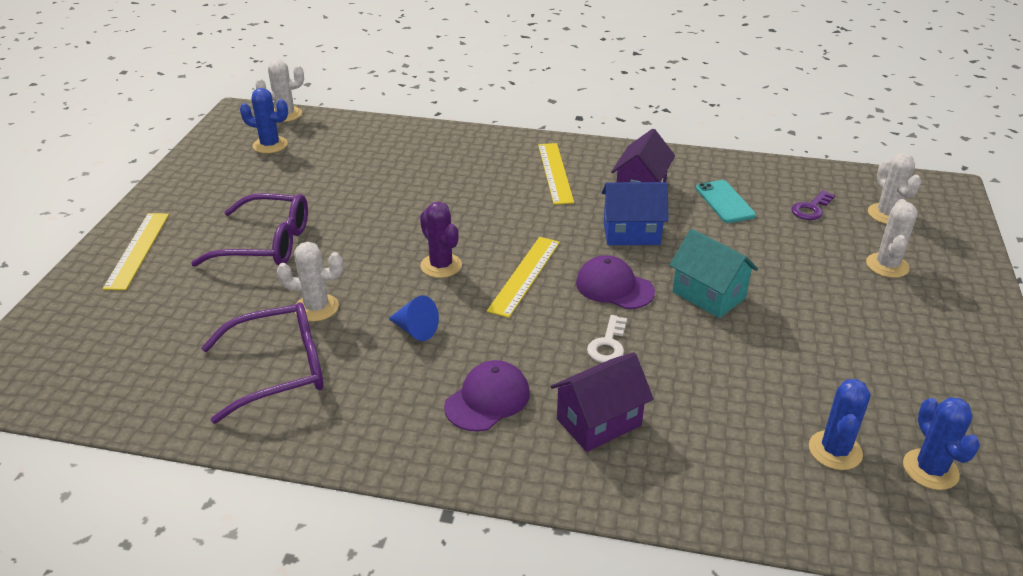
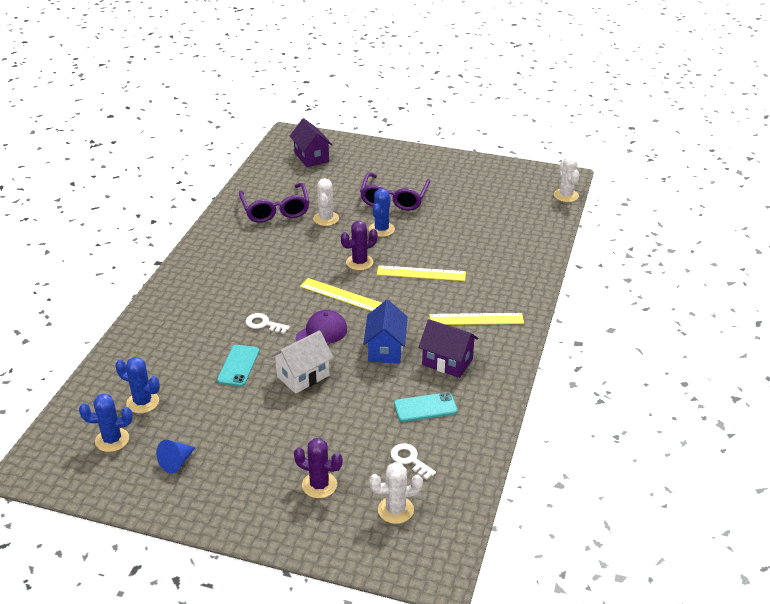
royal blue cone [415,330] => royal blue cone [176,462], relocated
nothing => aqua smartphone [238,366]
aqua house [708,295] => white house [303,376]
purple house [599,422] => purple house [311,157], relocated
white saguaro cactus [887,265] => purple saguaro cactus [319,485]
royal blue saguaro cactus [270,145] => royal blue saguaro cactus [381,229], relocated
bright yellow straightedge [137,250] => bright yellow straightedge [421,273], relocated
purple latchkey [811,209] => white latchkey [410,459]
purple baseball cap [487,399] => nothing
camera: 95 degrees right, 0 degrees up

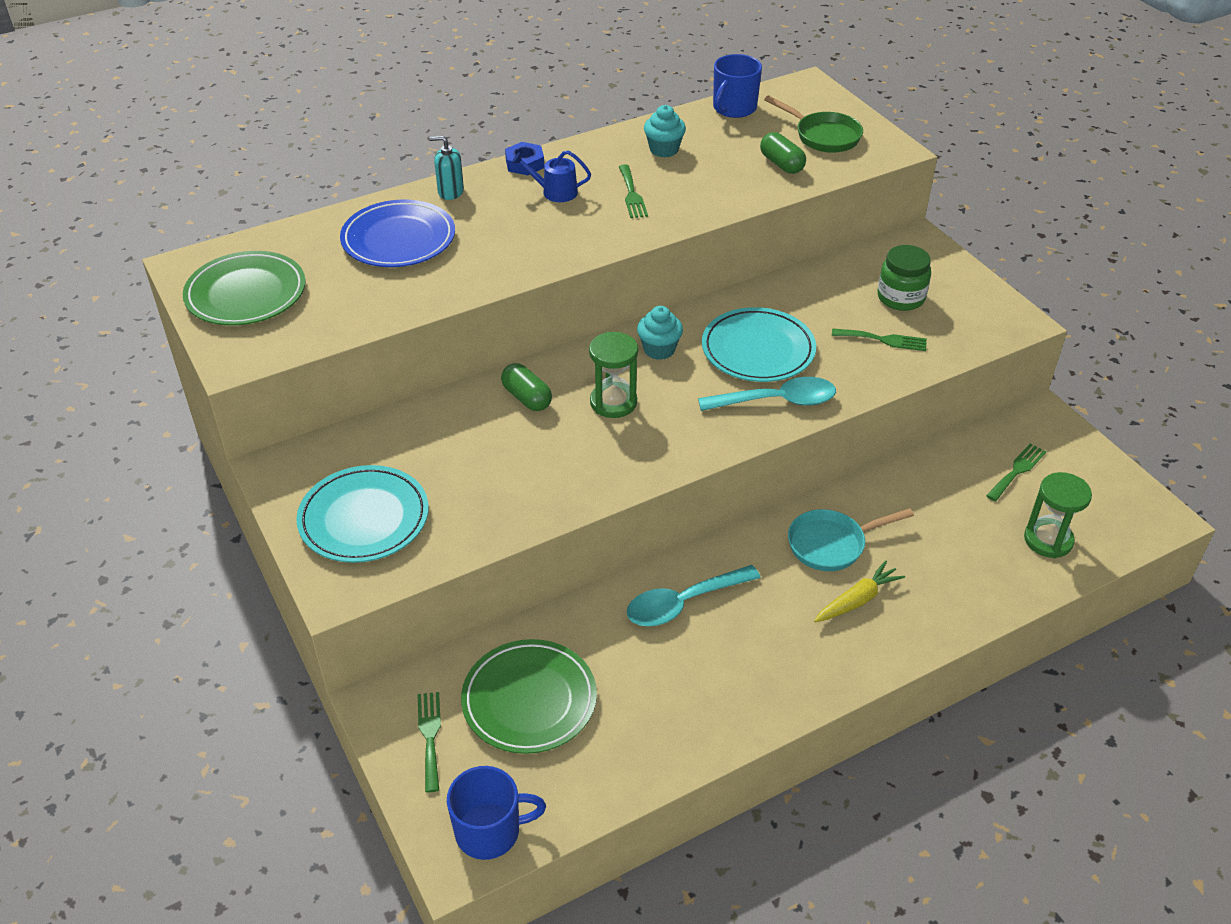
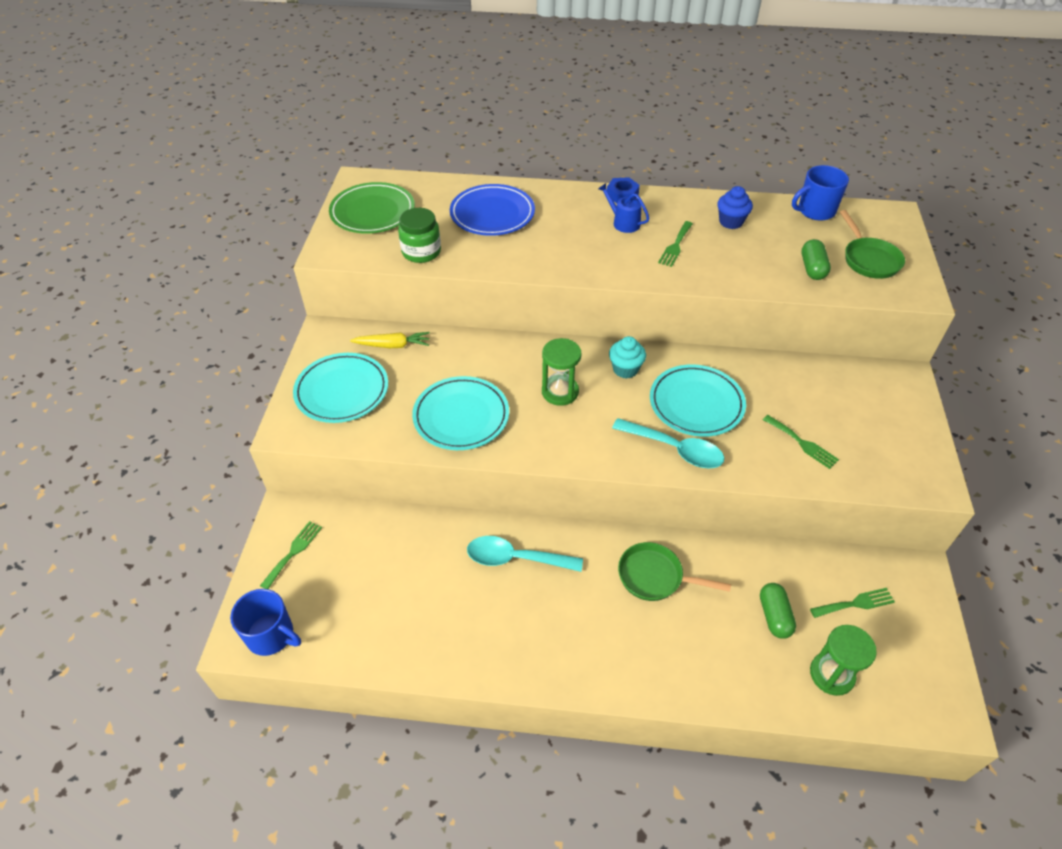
bright yellow toy carrot [857,600] => bright yellow toy carrot [393,345], relocated
green preserve jar [900,298] => green preserve jar [421,252], relocated
nothing => aqua plate [461,416]
aqua skillet [831,544] => green skillet [655,577]
aqua muffin [664,150] => royal blue muffin [731,222]
green pill [527,398] => green pill [774,616], relocated
aqua soap pump [450,192] => nothing
green plate [529,700] => nothing
camera: 35 degrees right, 5 degrees up

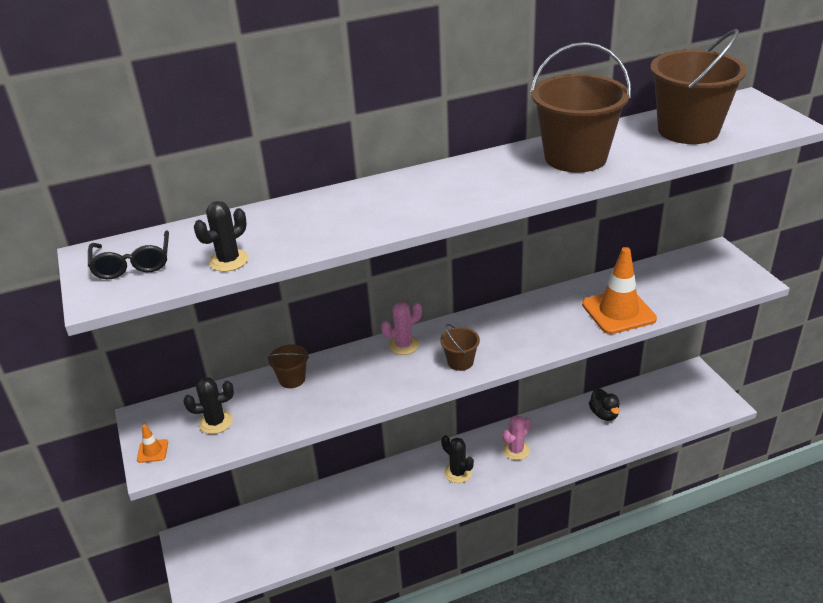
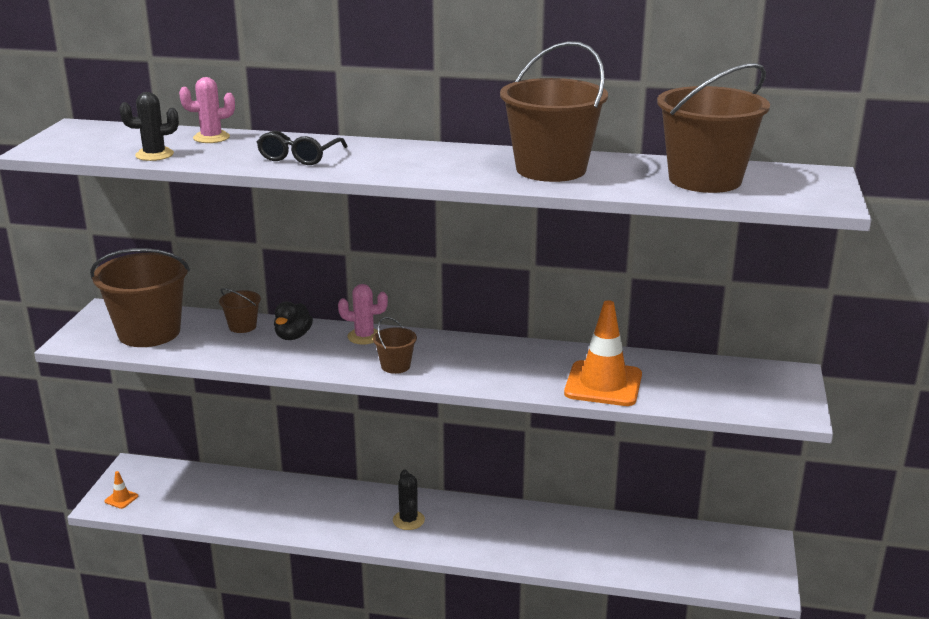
black saguaro cactus [215,422] => brown sand bucket [149,332]
orange road cone [152,451] => orange road cone [121,499], relocated
pink saguaro cactus [516,450] => pink saguaro cactus [211,138], relocated
black spectacles [132,264] => black spectacles [299,157], relocated
black duck [604,414] => black duck [293,336], relocated
camera: 30 degrees right, 10 degrees down

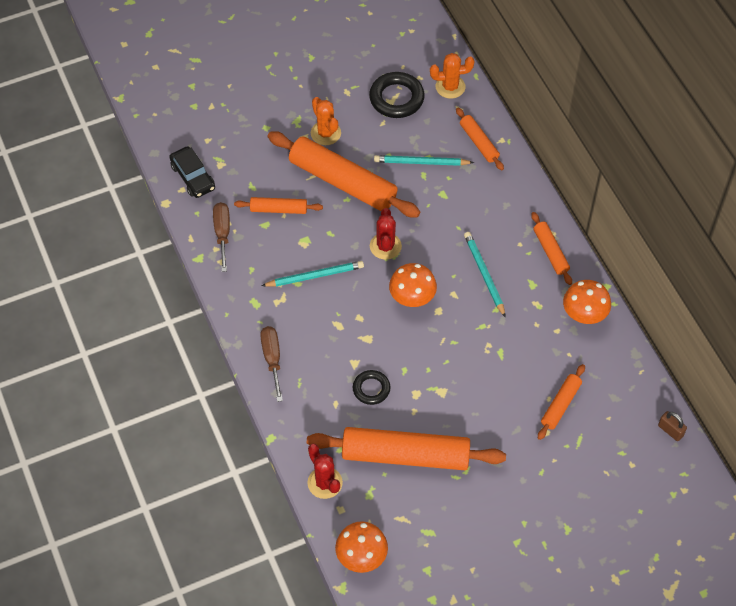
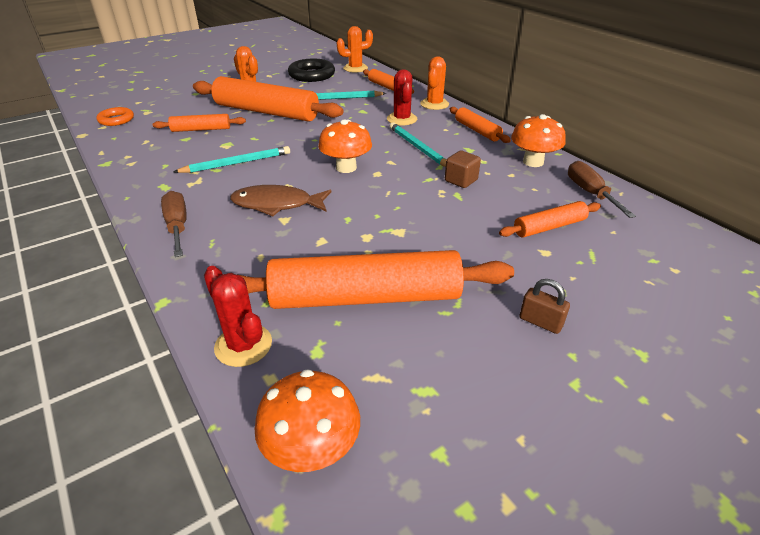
black toy car [193,177] => orange hoop [116,120]
nothing => brown fish figure [276,204]
crimson saguaro cactus [385,246] => crimson saguaro cactus [402,119], relocated
nothing => orange saguaro cactus [434,104]
nothing => brown cube [461,180]
orange dough roller [560,405] => orange dough roller [549,227], 45 degrees clockwise
brown small lock [670,430] => brown small lock [540,322], relocated
brown flat screwdriver [222,233] => brown flat screwdriver [590,193], relocated
black hoop [371,389] => nothing
camera: 10 degrees left, 20 degrees down

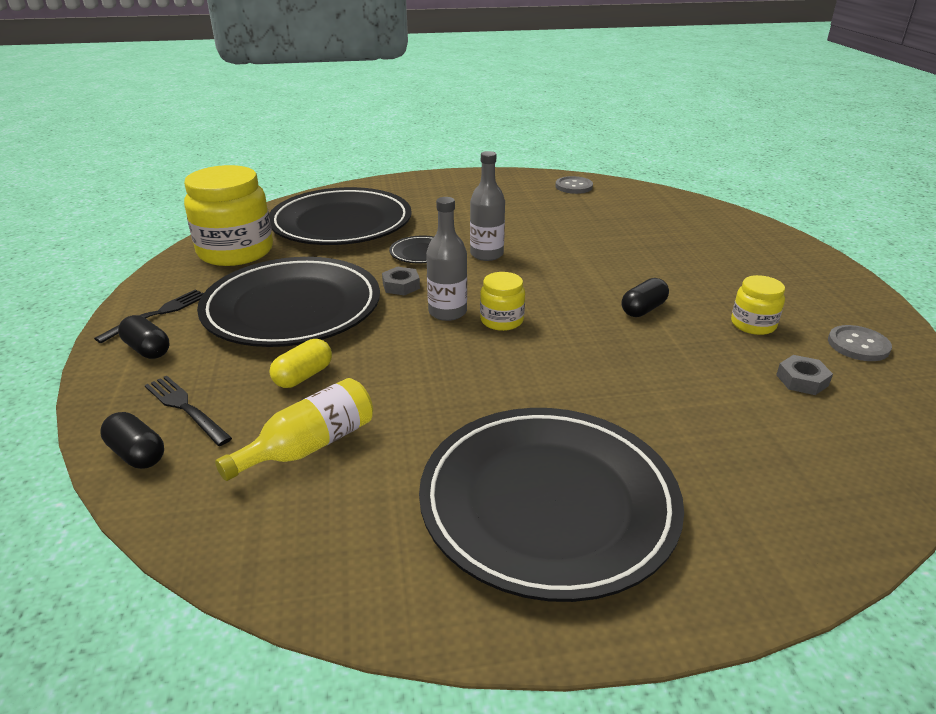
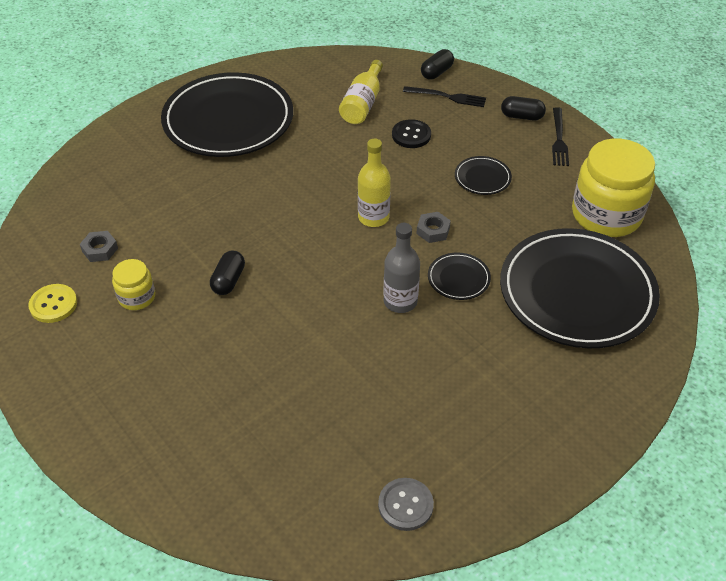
grey shirt button [858,345] => bright yellow shirt button [53,304]
grey flask [447,312] => bright yellow flask [373,217]
bright yellow pill [303,376] => black shirt button [411,135]
black pill [137,454] => black pill [436,72], 60 degrees counterclockwise
black plate [292,308] => black plate [482,178], x0.41
bright yellow preserve jar [501,320] => nothing
camera: 150 degrees right, 15 degrees up

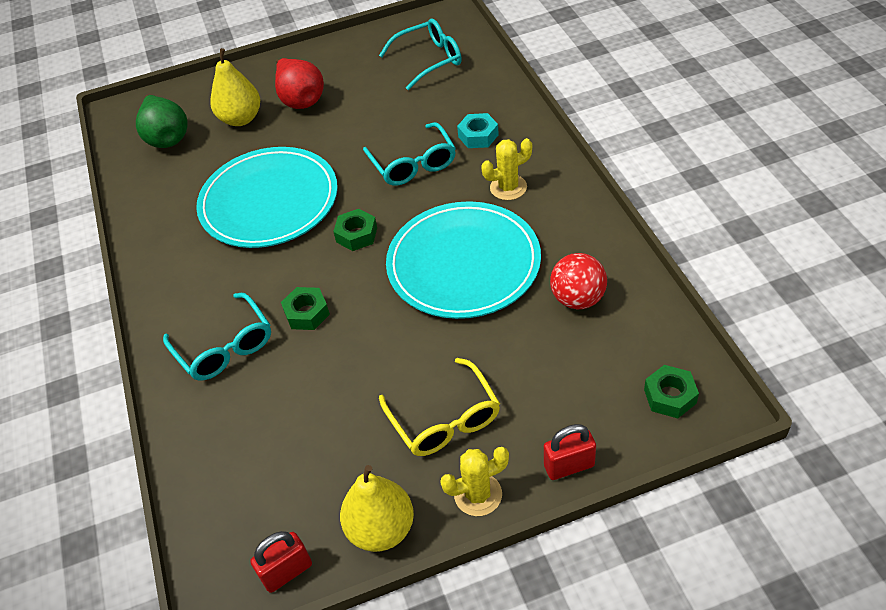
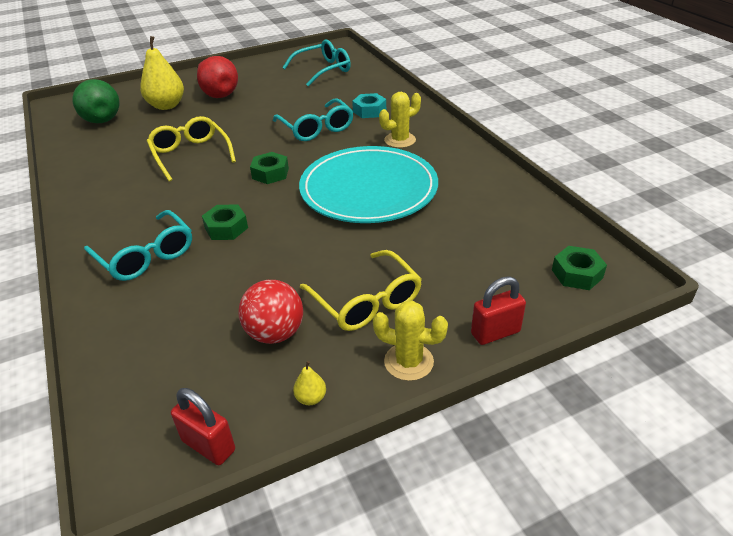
aqua plate [269,201] => bright yellow spectacles [190,155]
crimson small lock [287,572] => crimson small lock [208,446], 75 degrees clockwise
crimson play ball [577,299] => crimson play ball [275,333], relocated
bright yellow toy pear [381,529] => bright yellow toy pear [311,398], x0.42
bright yellow saguaro cactus [478,494] => bright yellow saguaro cactus [408,362], 45 degrees clockwise
camera: 10 degrees left, 10 degrees down

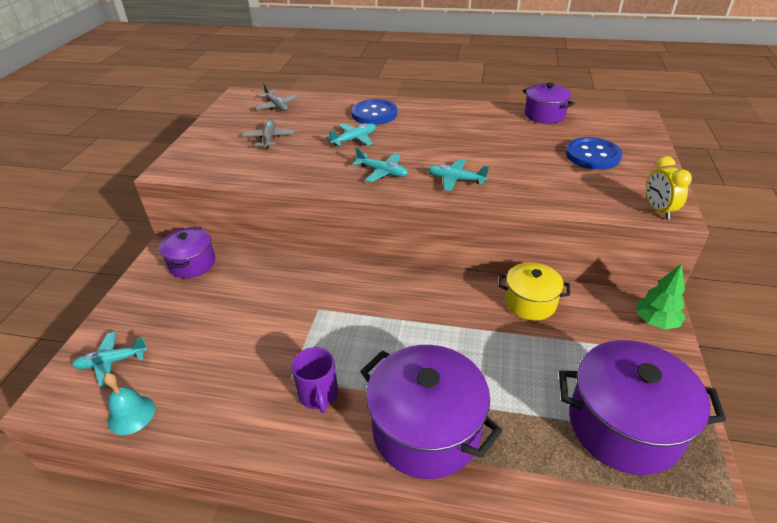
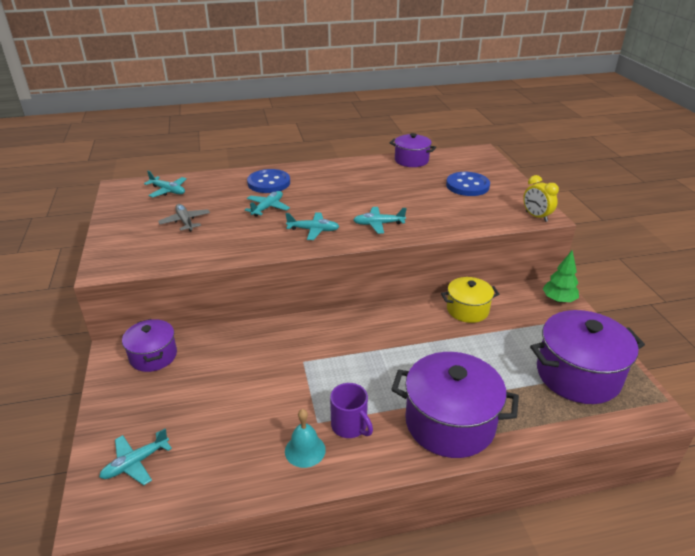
grey toy plane [277,106] => aqua toy plane [168,191]
aqua hand bell [131,414] => aqua hand bell [305,450], relocated
camera: 25 degrees left, 5 degrees down

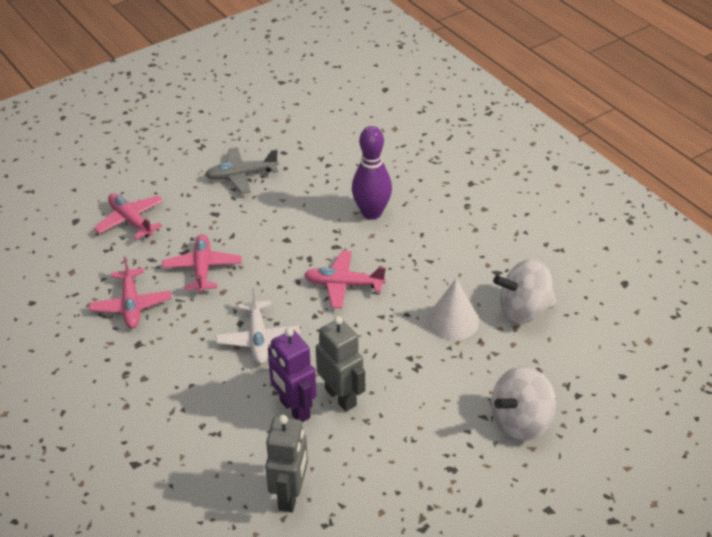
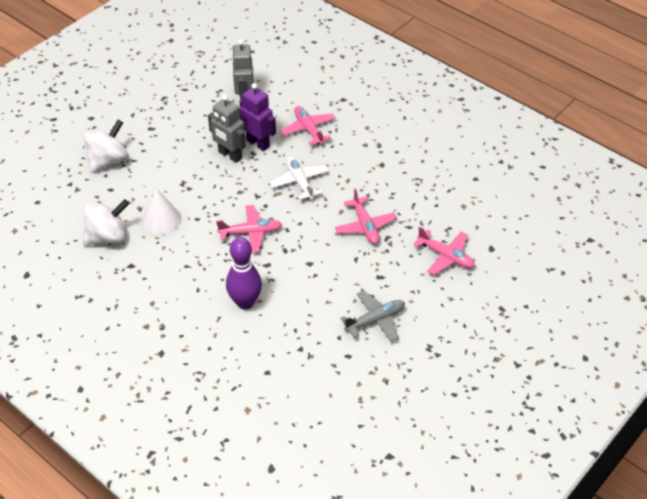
pink toy plane [131,305] => pink toy plane [308,129], relocated
camera: 165 degrees right, 5 degrees up

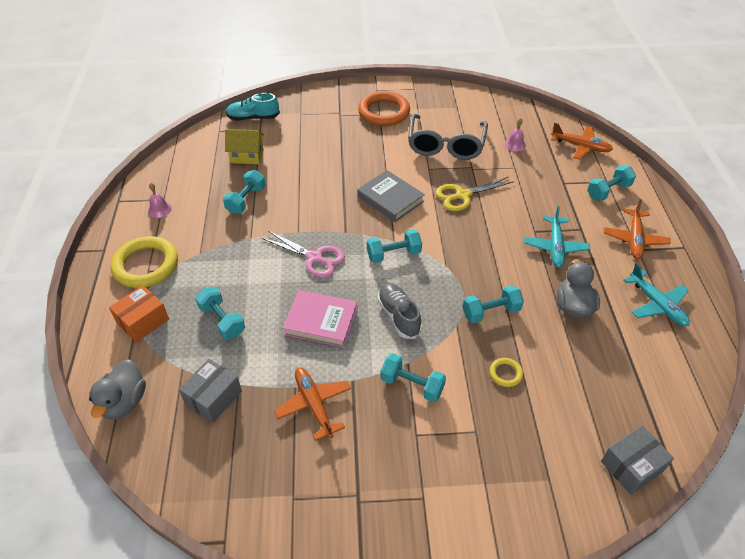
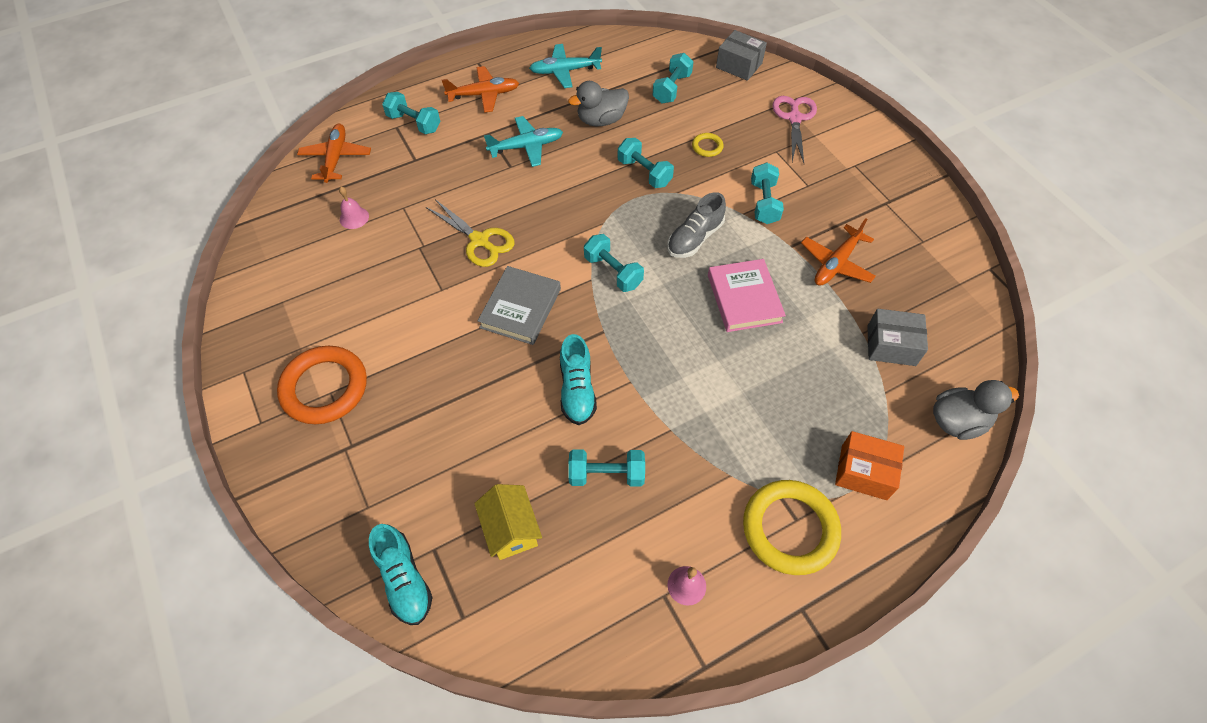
aqua toy plane [656,304] => aqua toy plane [565,71], 135 degrees counterclockwise
nothing => aqua shoe [577,389]
aqua free weight [222,320] => aqua free weight [672,88], relocated
pink pair of scissors [315,258] => pink pair of scissors [794,118], relocated
grey spectacles [446,145] => nothing
camera: 115 degrees left, 10 degrees up

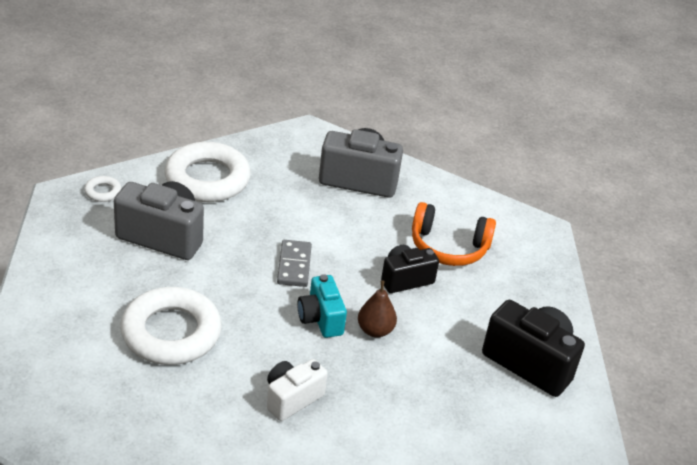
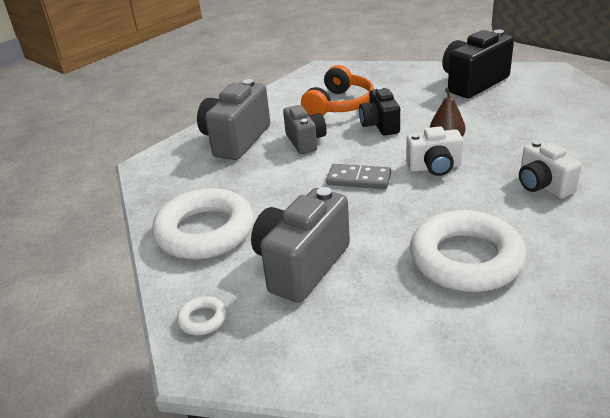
nothing => grey camera [305,141]
aqua camera [320,319] => white camera [434,167]
camera: 70 degrees left, 5 degrees down

